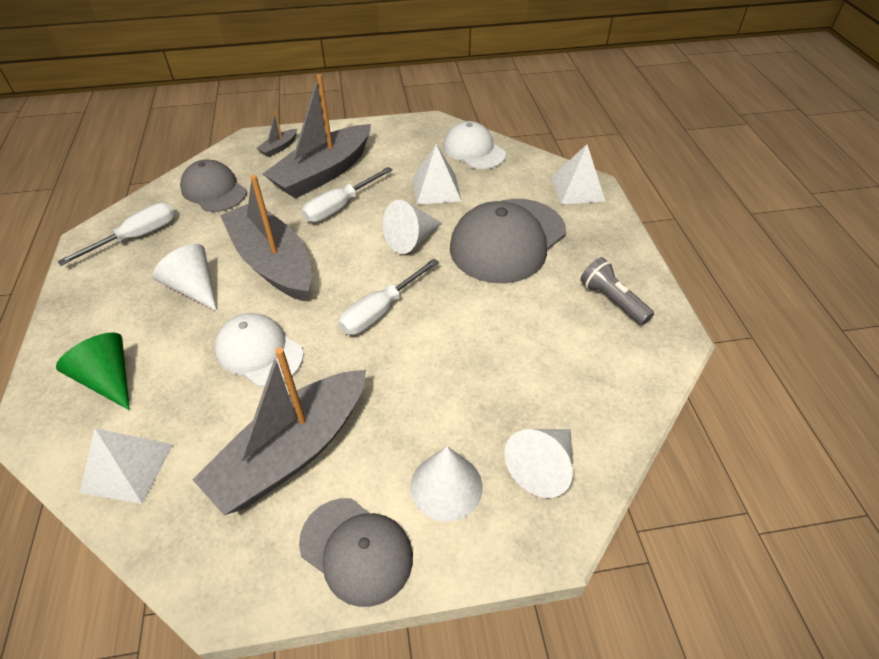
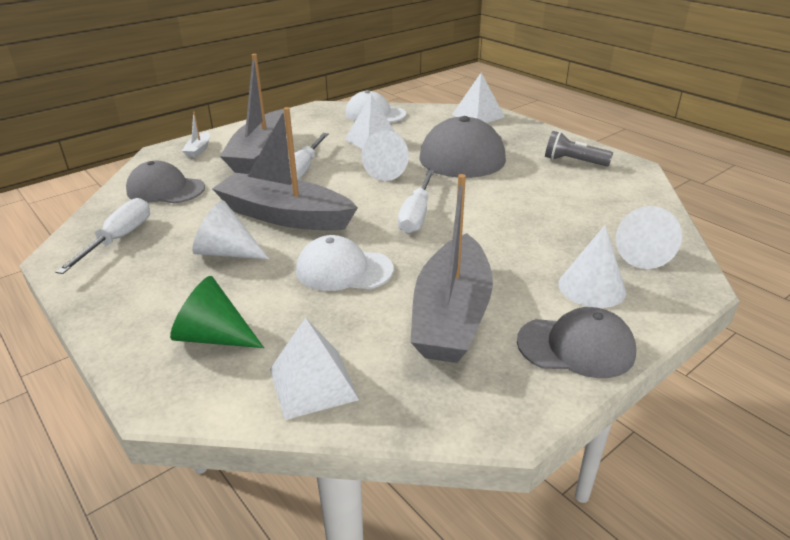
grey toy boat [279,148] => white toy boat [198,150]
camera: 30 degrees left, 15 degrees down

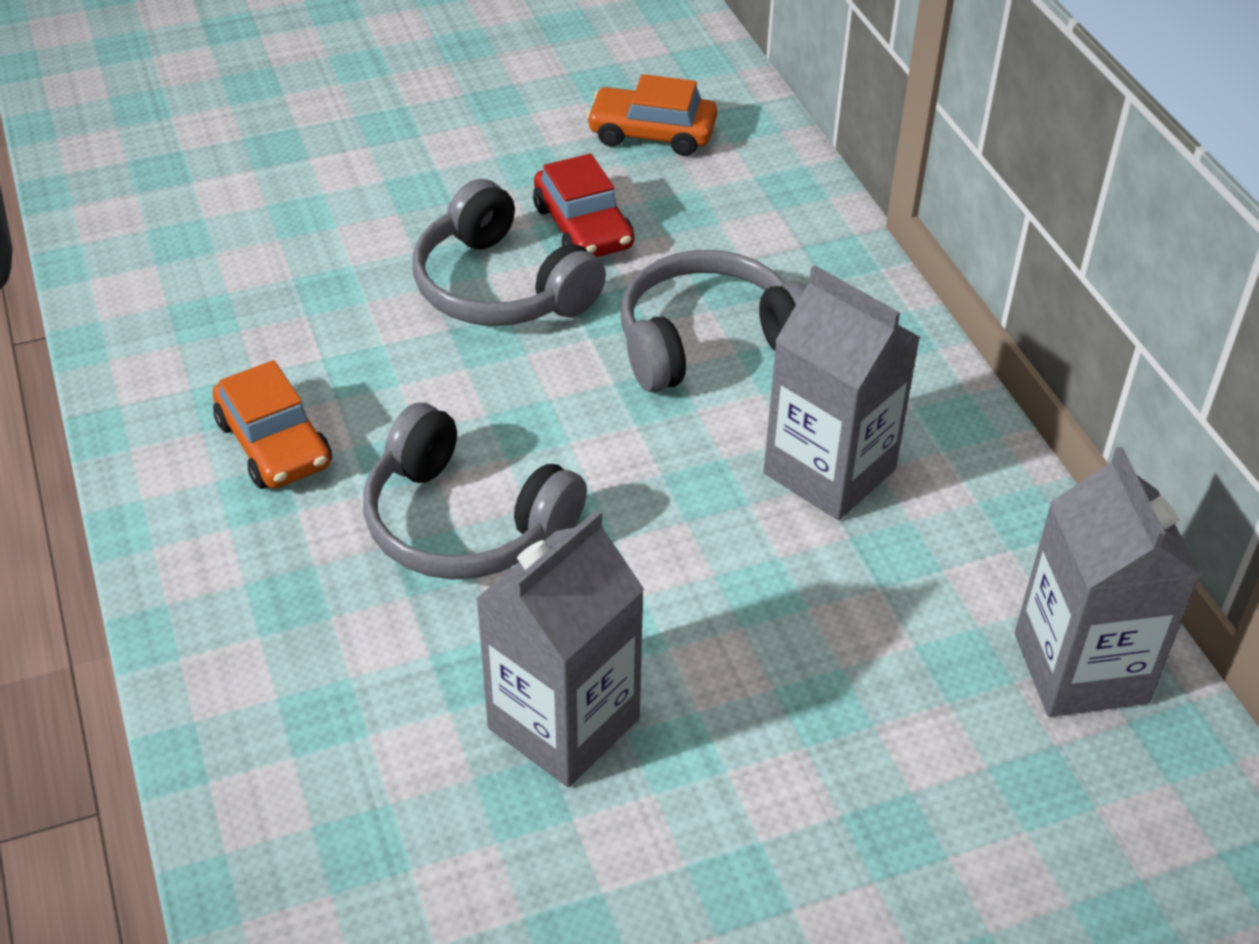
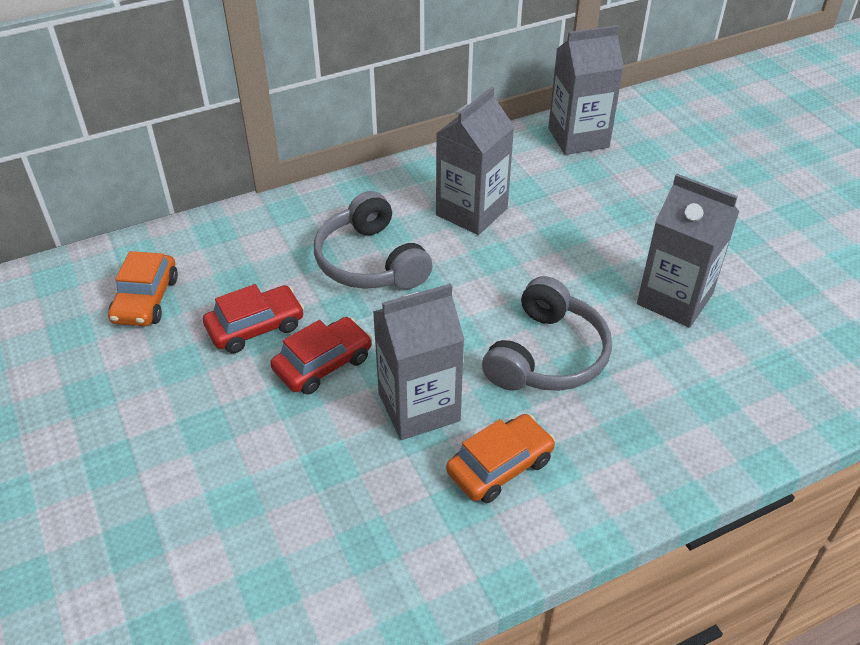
grey over-ear headphones [501,287] => crimson toy car [323,364]
nothing => grey juice carton [419,407]
camera: 95 degrees left, 0 degrees up

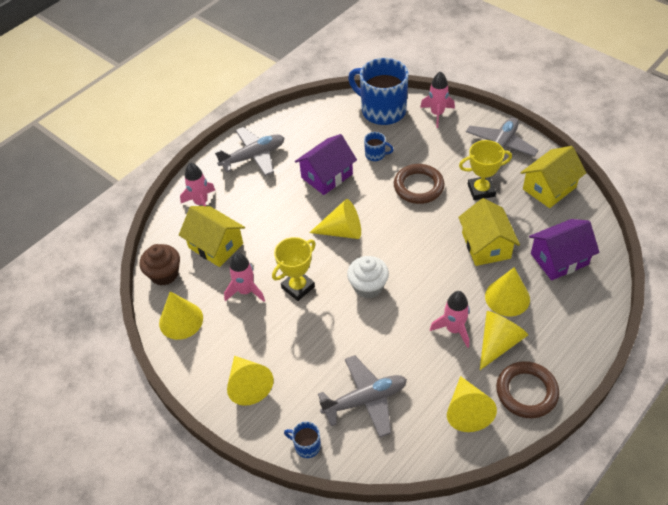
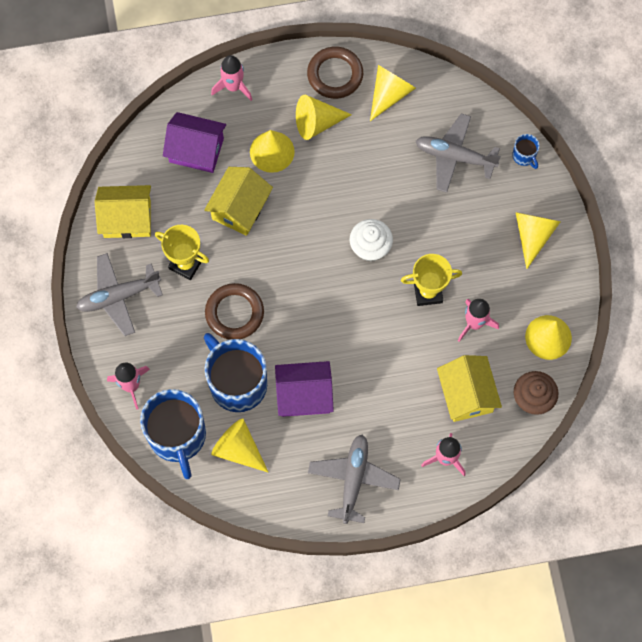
royal blue coffee mug [375,154] => royal blue coffee mug [237,383], x2.33
pink spaceship [454,329] => pink spaceship [233,87], relocated
bright yellow cone [342,231] => bright yellow cone [238,449], relocated
grey toy plane [253,157] => grey toy plane [353,479], 90 degrees clockwise
camera: 145 degrees left, 20 degrees up

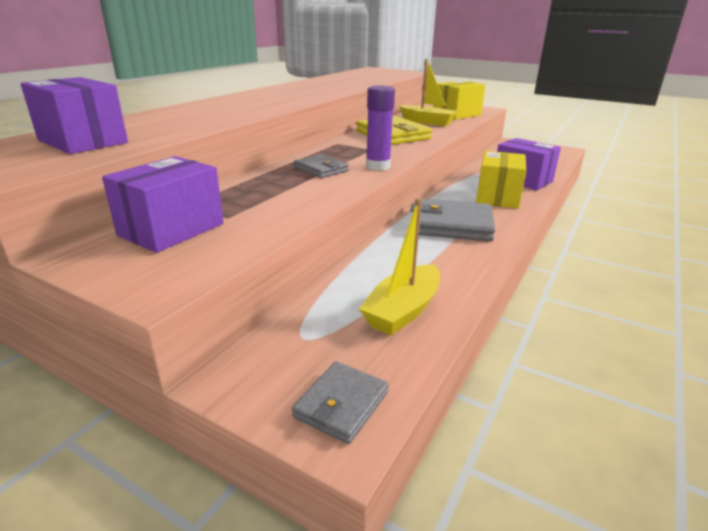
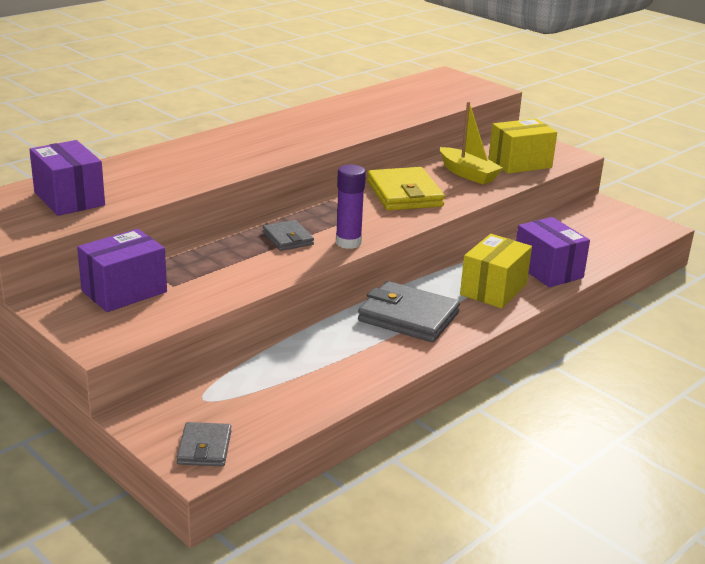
grey wallet [341,405] => grey wallet [204,448], 45 degrees counterclockwise
bright yellow toy boat [403,310] => nothing
camera: 15 degrees right, 0 degrees up

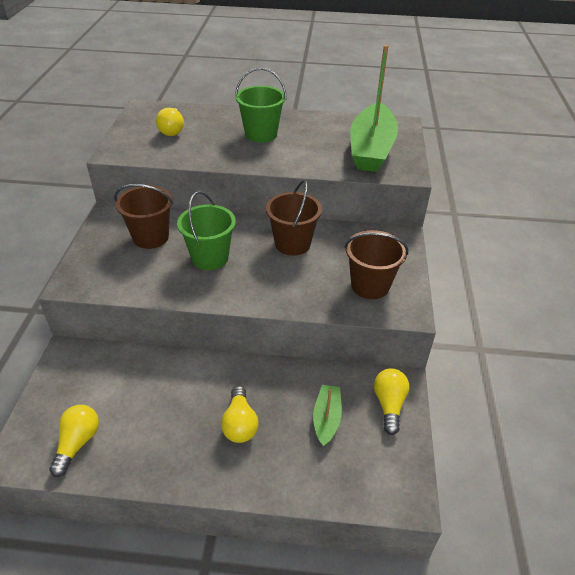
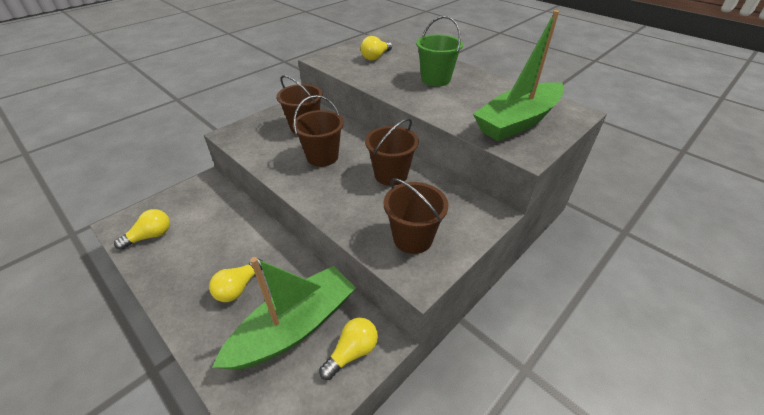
green toy boat [326,419] => green toy boat [294,327], x2.13
green sand bucket [210,258] => brown sand bucket [322,157]
camera: 40 degrees right, 0 degrees up

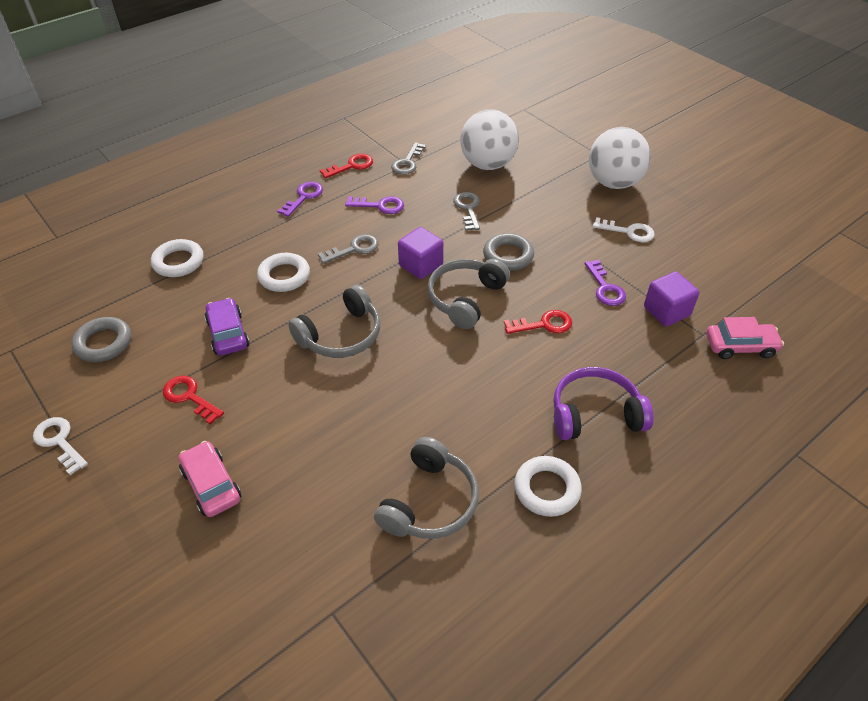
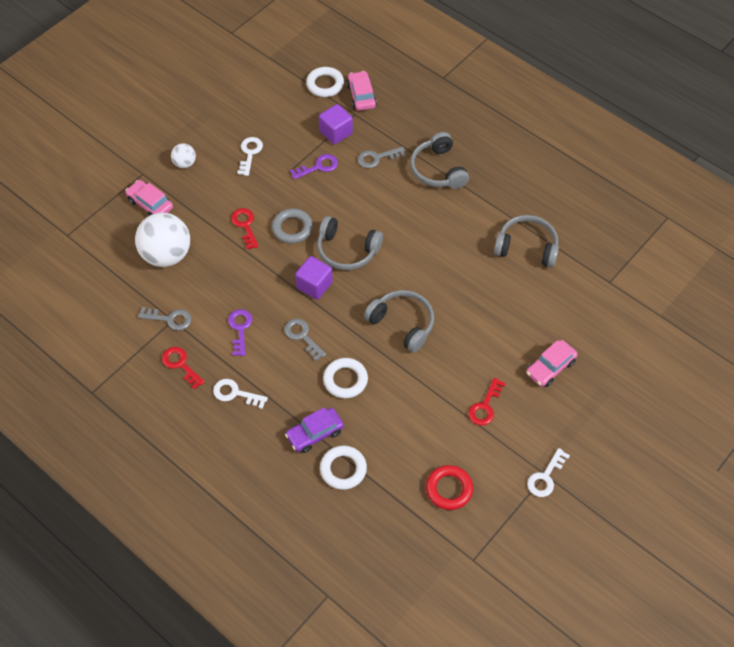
nothing => pink toy car [150,204]
white play ball [613,183] => white play ball [184,163], x0.48
purple latchkey [304,197] => white latchkey [235,393]
crimson latchkey [543,324] => crimson latchkey [245,225], relocated
purple toy car [228,333] => purple toy car [315,433], relocated
white hoop [546,489] => white hoop [325,84], relocated
grey latchkey [468,209] => grey latchkey [377,158], relocated
purple over-ear headphones [595,414] => grey over-ear headphones [438,170]
grey hoop [103,343] => crimson hoop [449,489]
camera: 100 degrees left, 10 degrees up

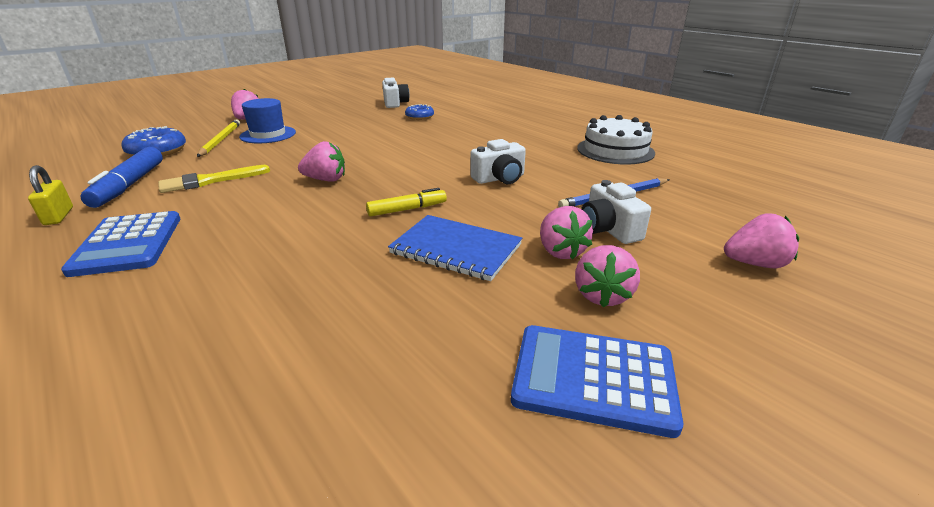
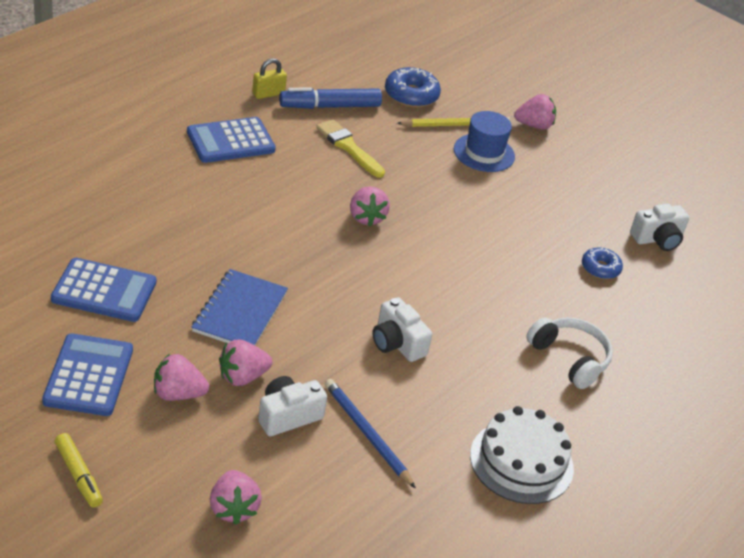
nothing => royal blue pocket calculator [104,291]
bright yellow felt pen [407,209] => bright yellow felt pen [78,475], relocated
nothing => white over-ear headphones [569,358]
camera: 75 degrees right, 10 degrees up

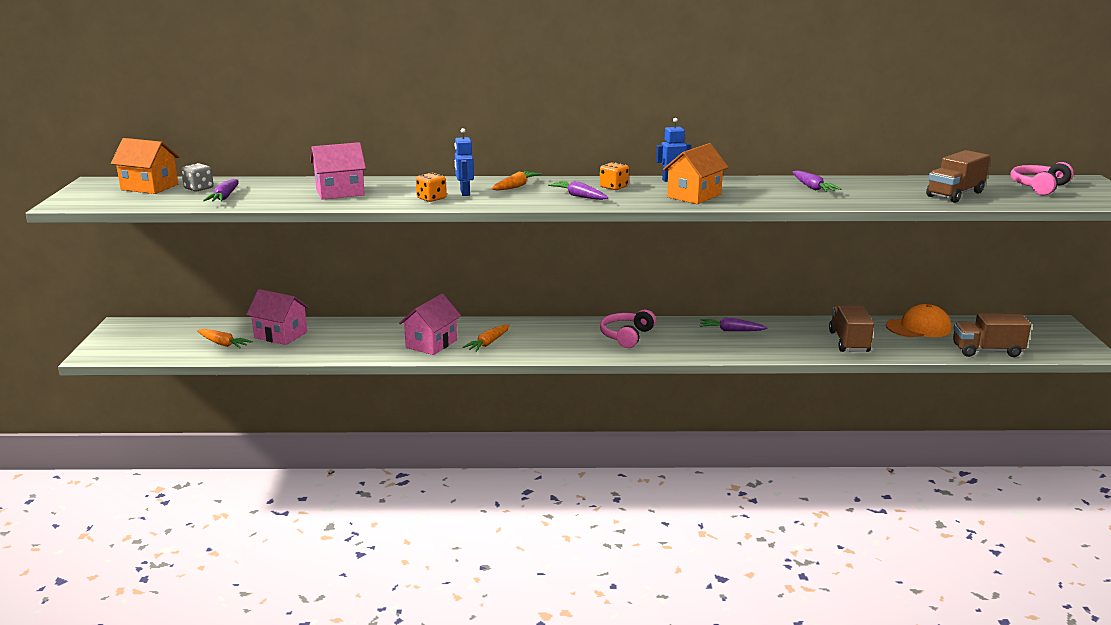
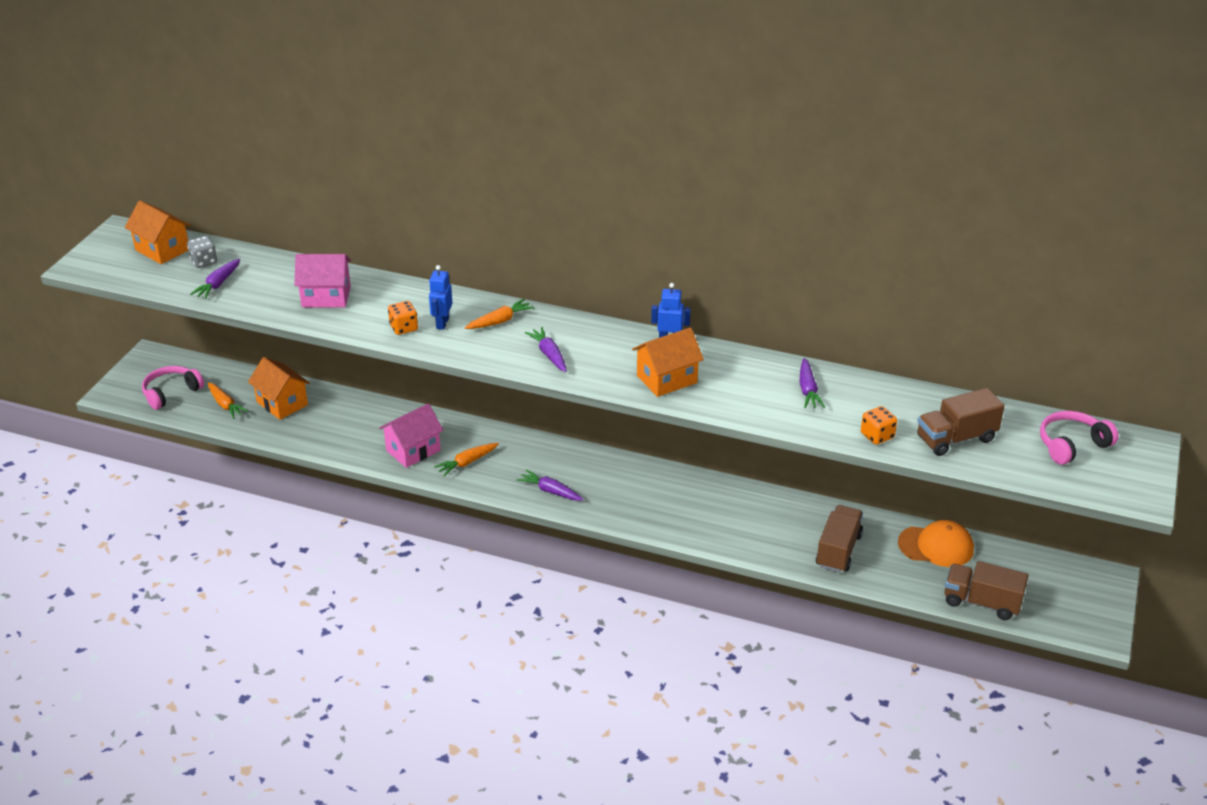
pink over-ear headphones [626,336] => pink over-ear headphones [171,393], relocated
pink house [281,335] => orange house [282,403]
purple toy carrot [731,330] => purple toy carrot [550,491], relocated
orange die [614,187] => orange die [877,436], relocated
camera: 20 degrees right, 15 degrees up

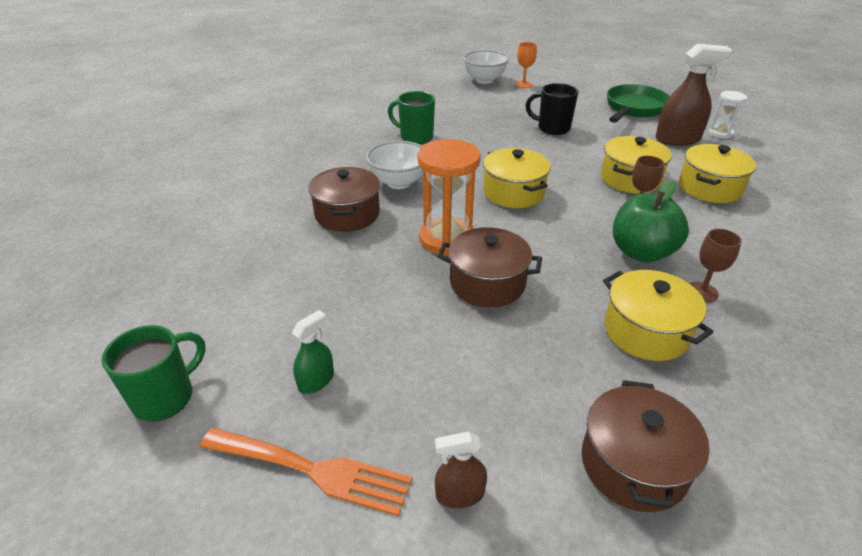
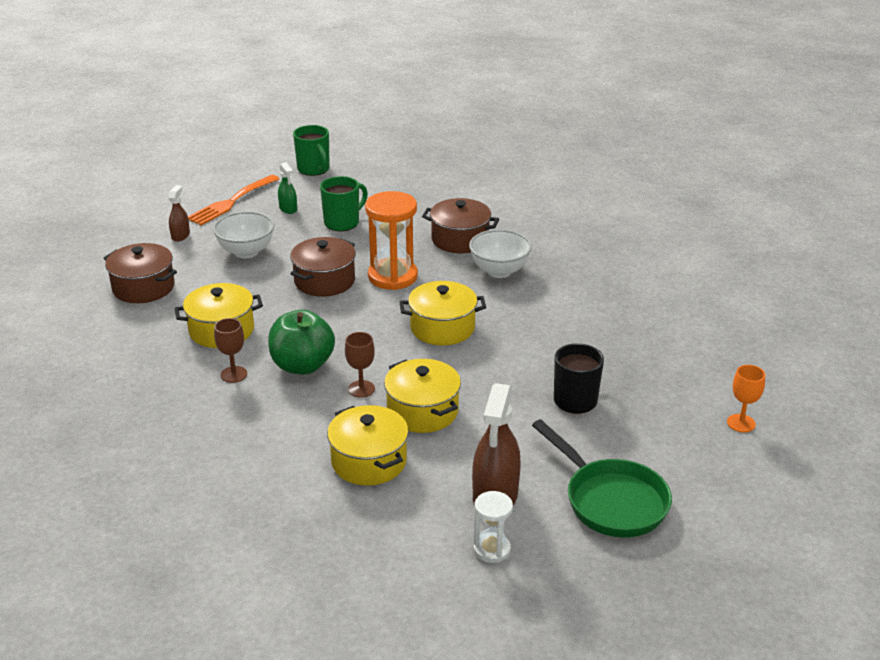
white deep dish [484,80] => white deep dish [246,252], relocated
green coffee mug [415,137] => green coffee mug [342,223], relocated
camera: 110 degrees right, 5 degrees down

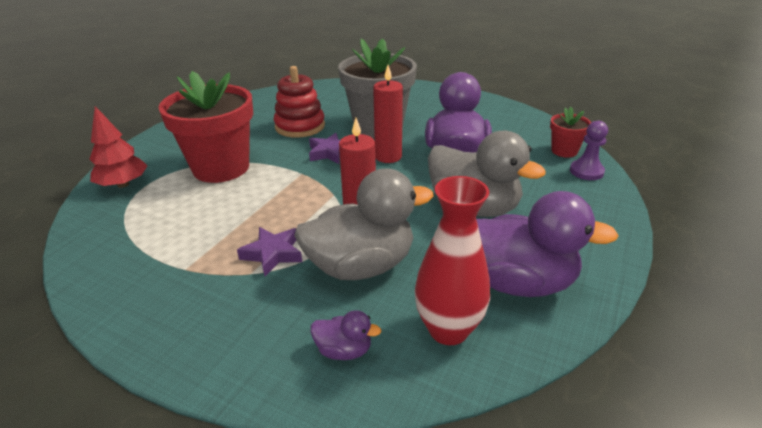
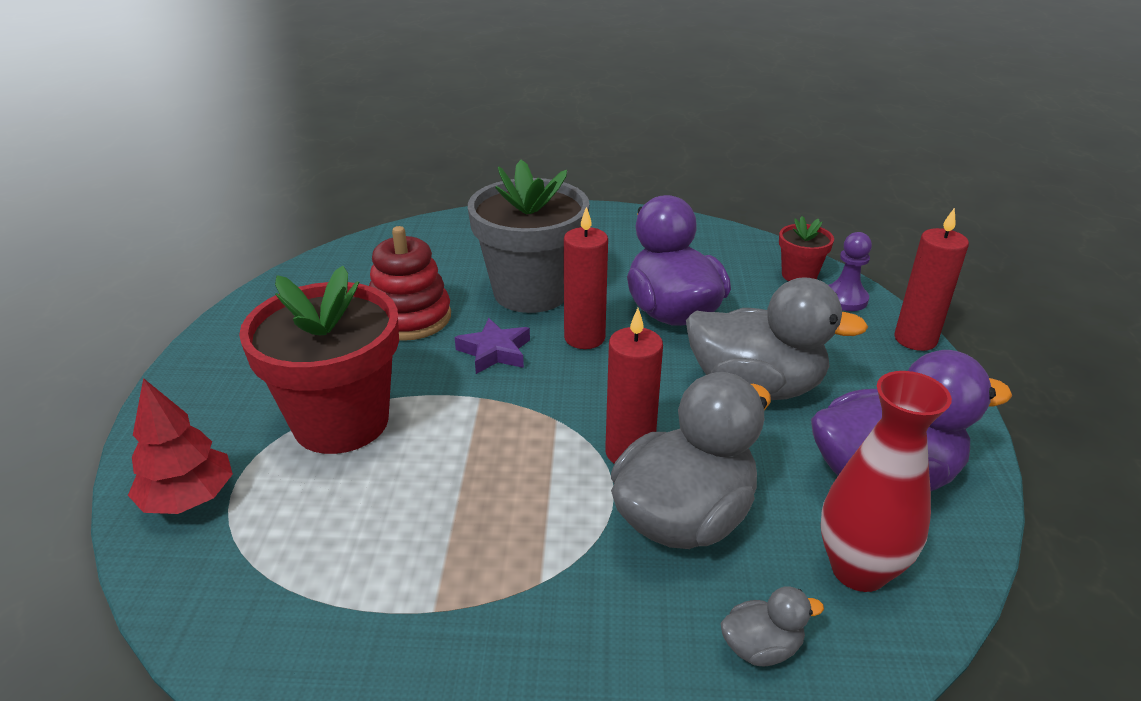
purple duck [344,350] => grey duck [761,648]
nothing => crimson pillar candle [915,339]
purple star shape [273,254] => nothing
camera: 25 degrees left, 0 degrees up

